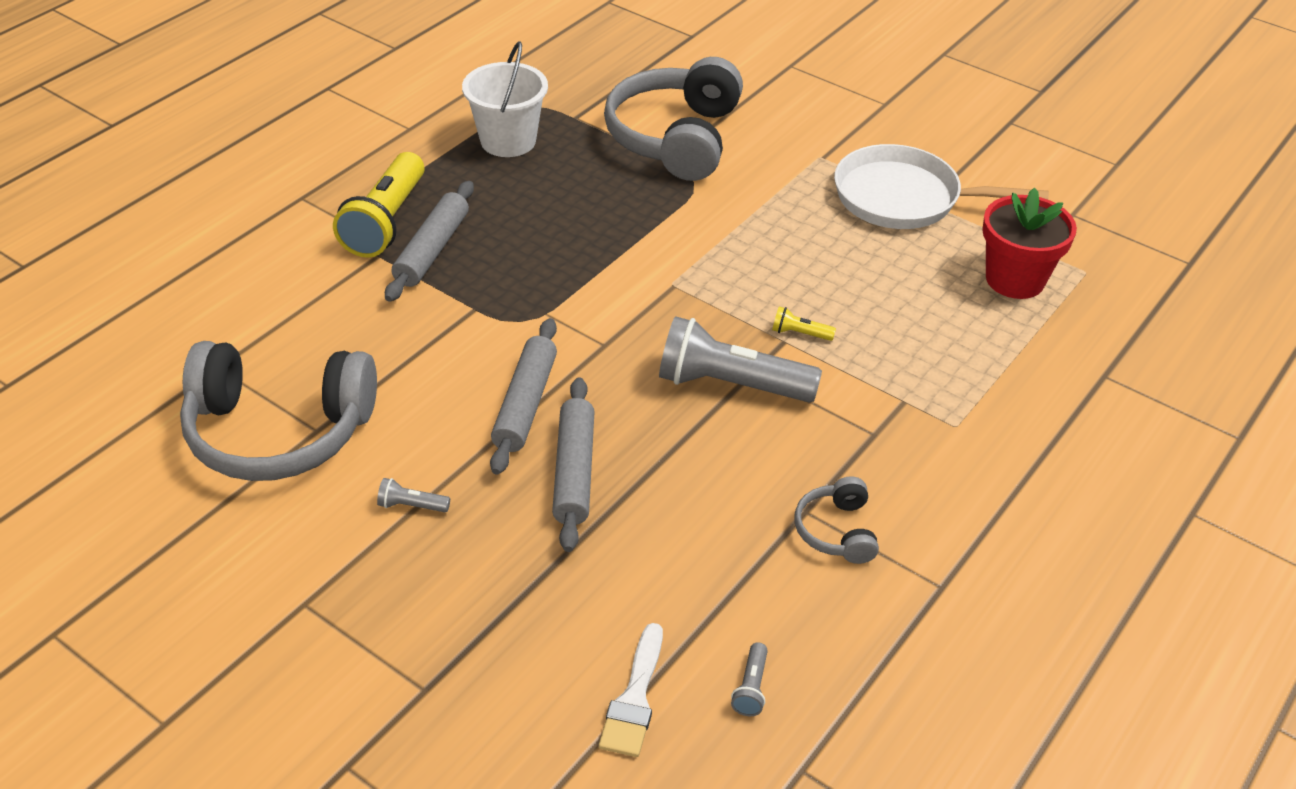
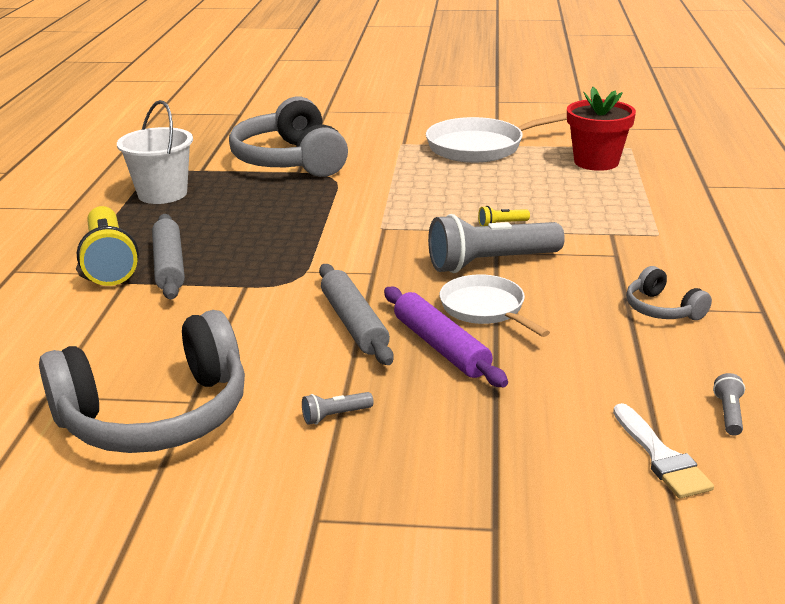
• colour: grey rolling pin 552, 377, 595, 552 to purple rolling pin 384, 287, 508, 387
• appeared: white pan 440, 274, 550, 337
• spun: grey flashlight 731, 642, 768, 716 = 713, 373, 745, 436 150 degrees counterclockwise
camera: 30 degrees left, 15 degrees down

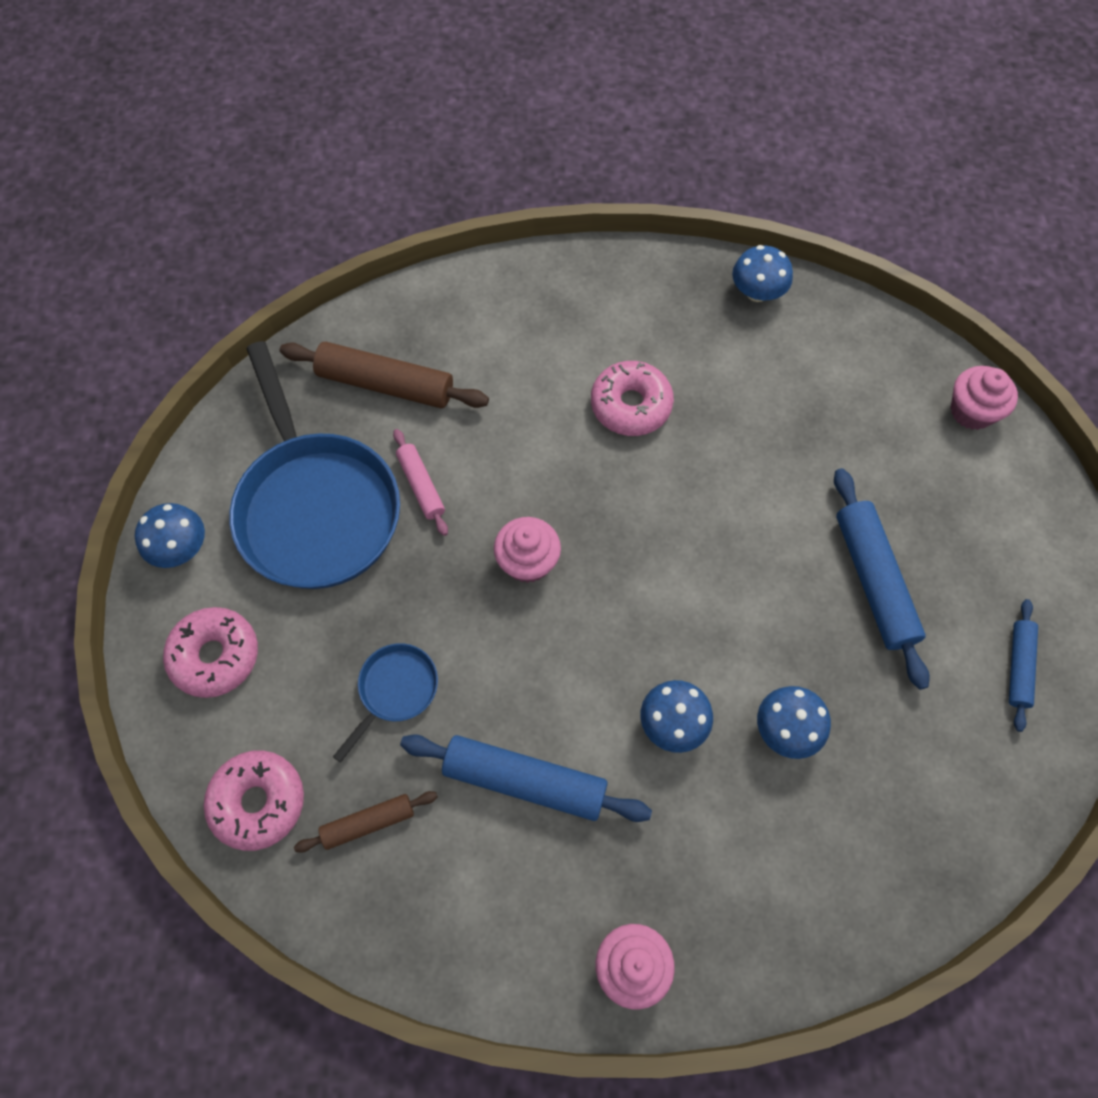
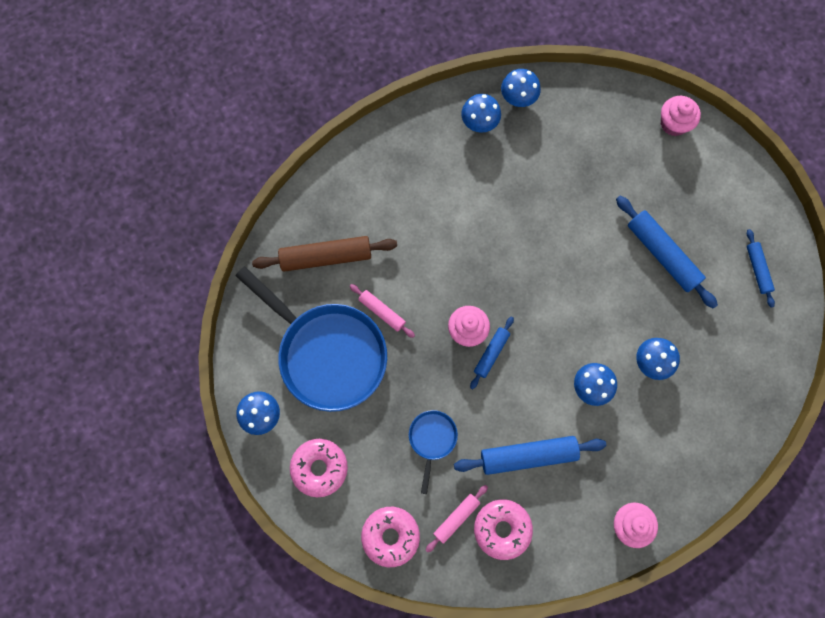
• colour: brown rolling pin 294, 791, 438, 853 to pink rolling pin 426, 485, 488, 552
• appeared: blue mushroom 461, 94, 501, 133
• appeared: blue rolling pin 470, 316, 514, 389
• relocated: pink donut 591, 361, 674, 436 to 474, 499, 533, 560
camera: 25 degrees left, 10 degrees up

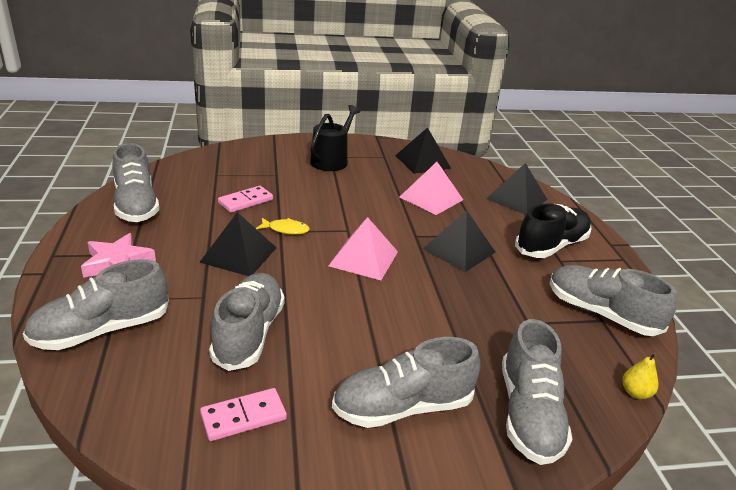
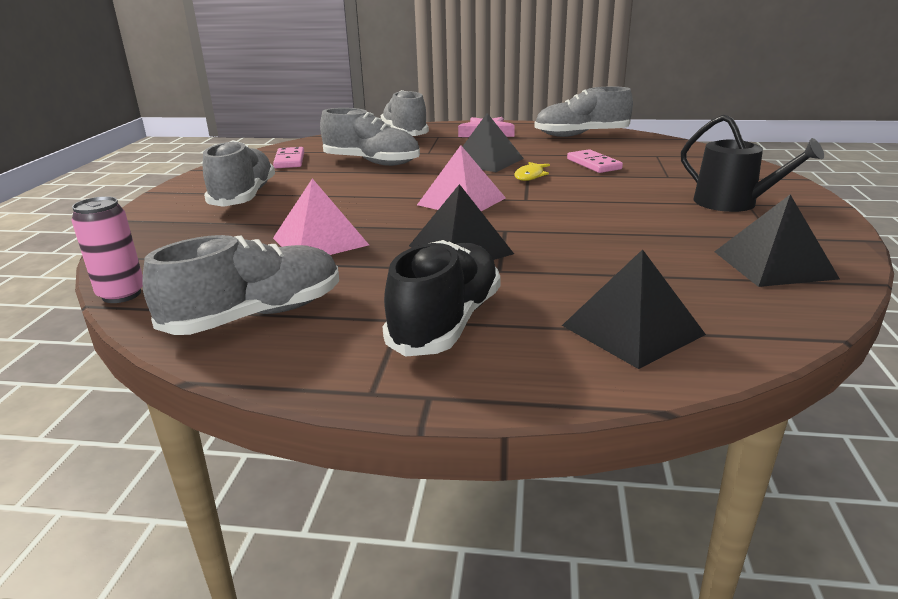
• exchanged: yellow pear 622, 353, 658, 399 to pink can 71, 196, 143, 303
• relocated: pink pyramid 400, 162, 463, 215 to 273, 178, 369, 255
• spun: black shoe 515, 204, 592, 258 = 382, 240, 501, 357 135 degrees counterclockwise
• missing: grey shoe 502, 319, 573, 465
camera: 110 degrees right, 5 degrees down

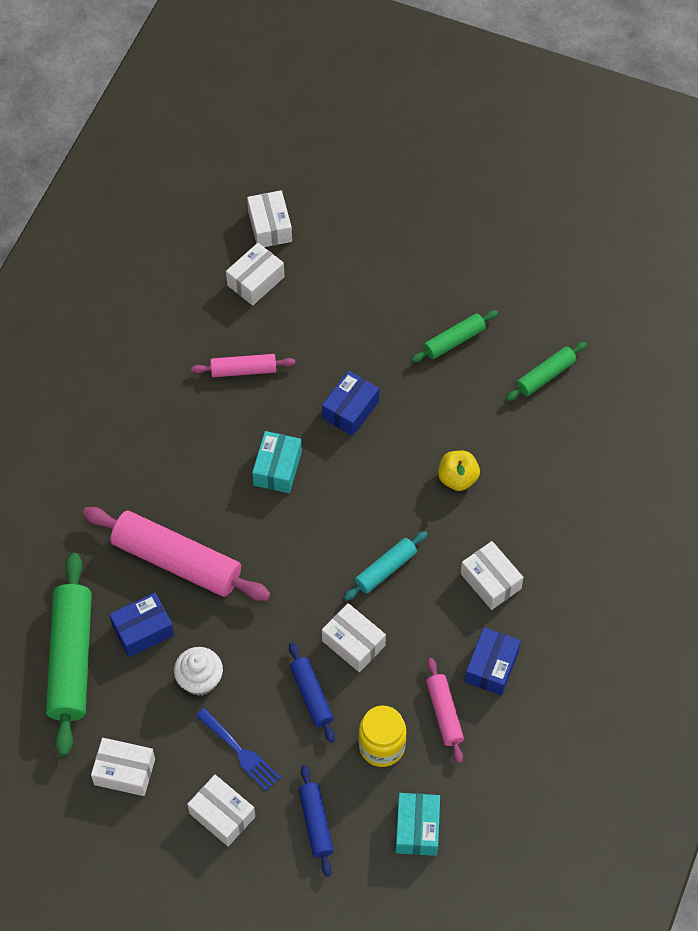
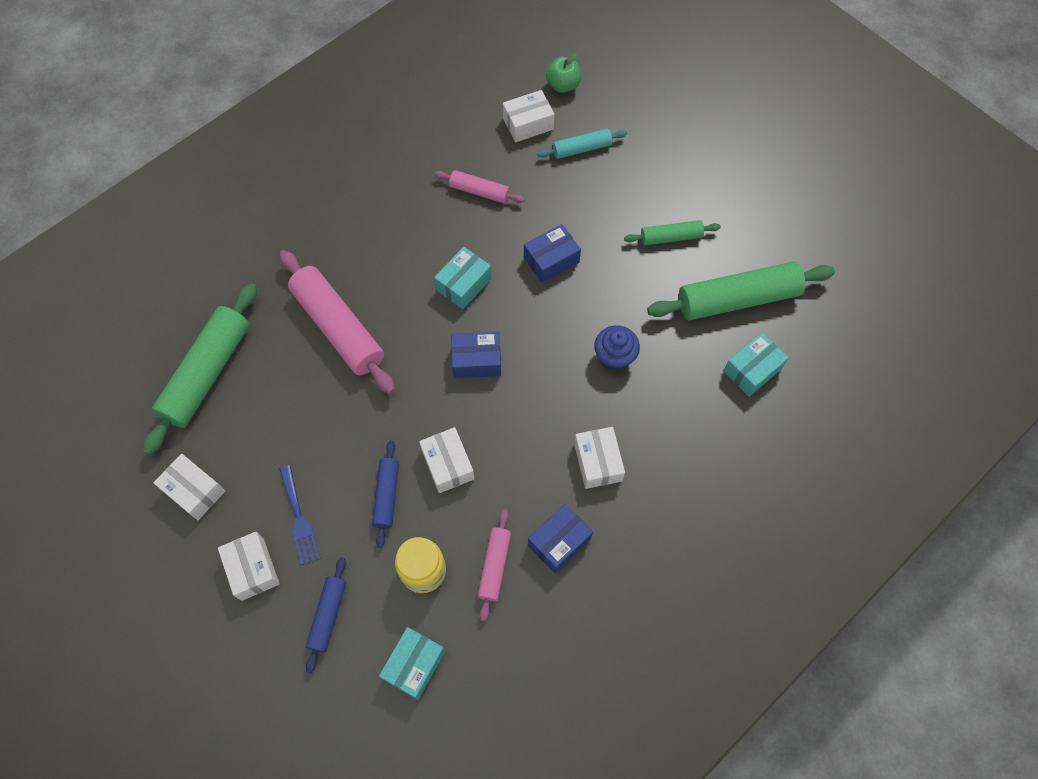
• relocated: blue box 109, 593, 174, 657 to 451, 332, 501, 378
• relocated: turquoise rolling pin 344, 531, 428, 601 to 537, 129, 627, 159
• exchanged: white box 247, 190, 292, 247 to green apple 546, 53, 581, 93
• exchanged: yellow apple 438, 451, 480, 491 to blue cupcake 594, 325, 640, 371
• size: green rolling pin 506, 342, 587, 401 = 647, 262, 835, 320 x1.92
• appeared: turquoise box 723, 333, 789, 397
• missing: white cupcake 174, 647, 223, 696
camera: 25 degrees right, 5 degrees up

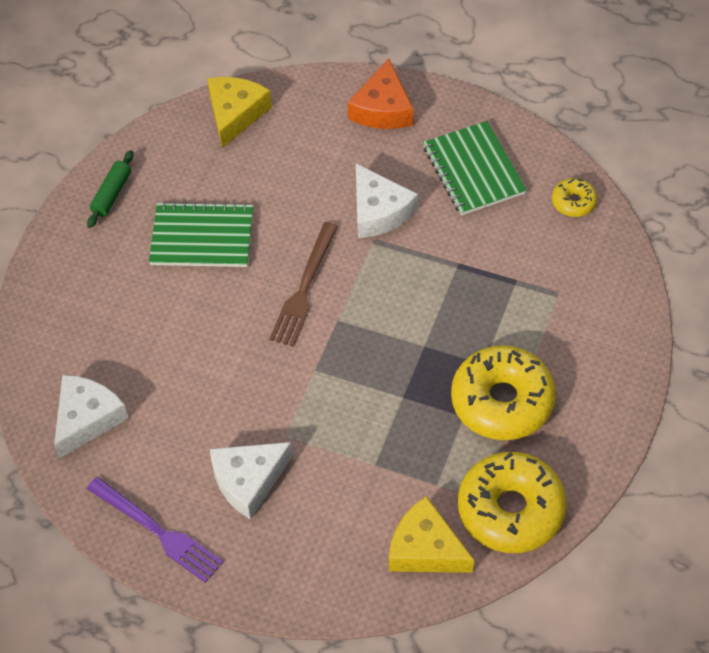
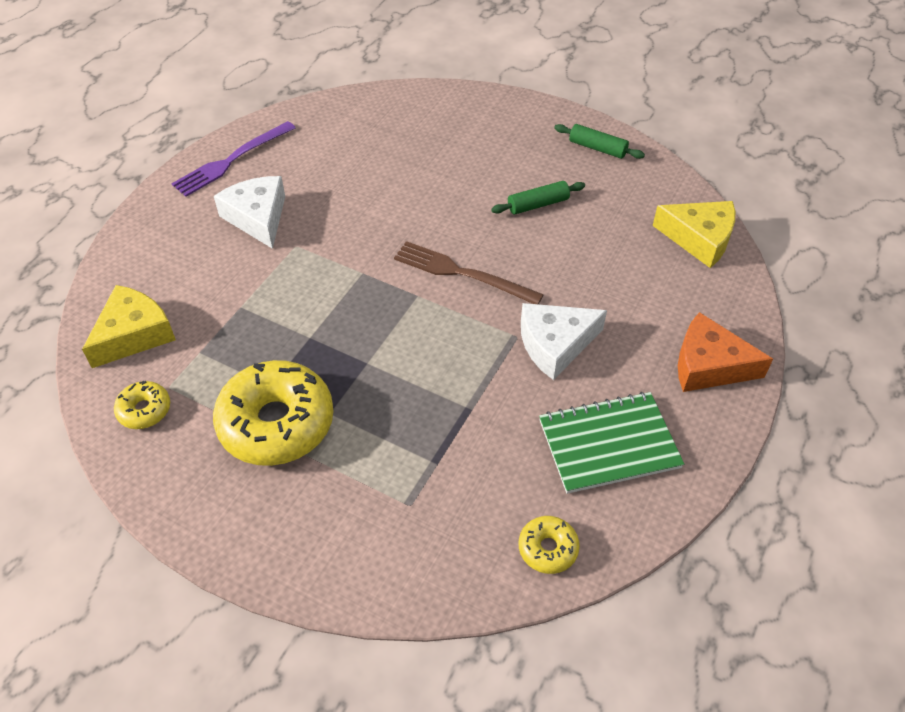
• size: yellow donut 458, 452, 567, 553 = 114, 381, 170, 429 x0.47
• exchanged: green notebook 149, 202, 253, 267 to green rolling pin 491, 181, 585, 214
• missing: white cheese 54, 375, 129, 459
camera: 95 degrees right, 5 degrees down

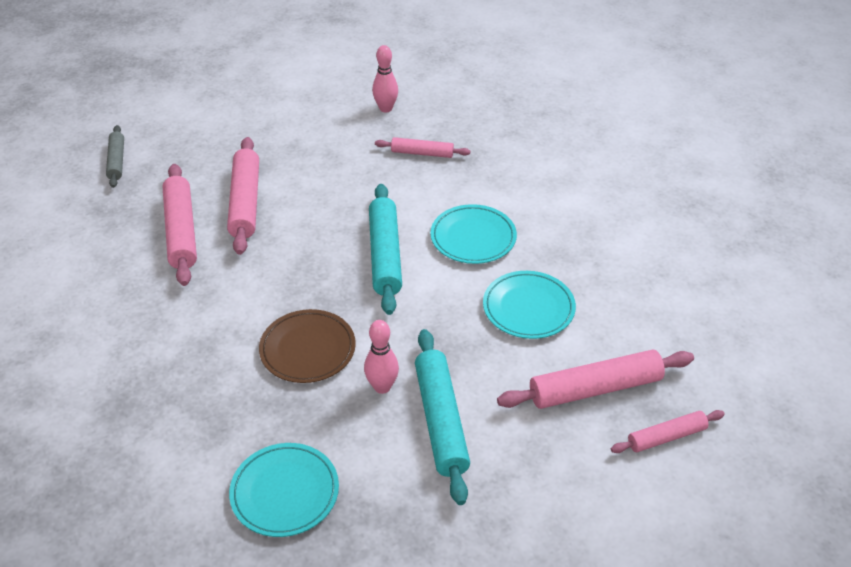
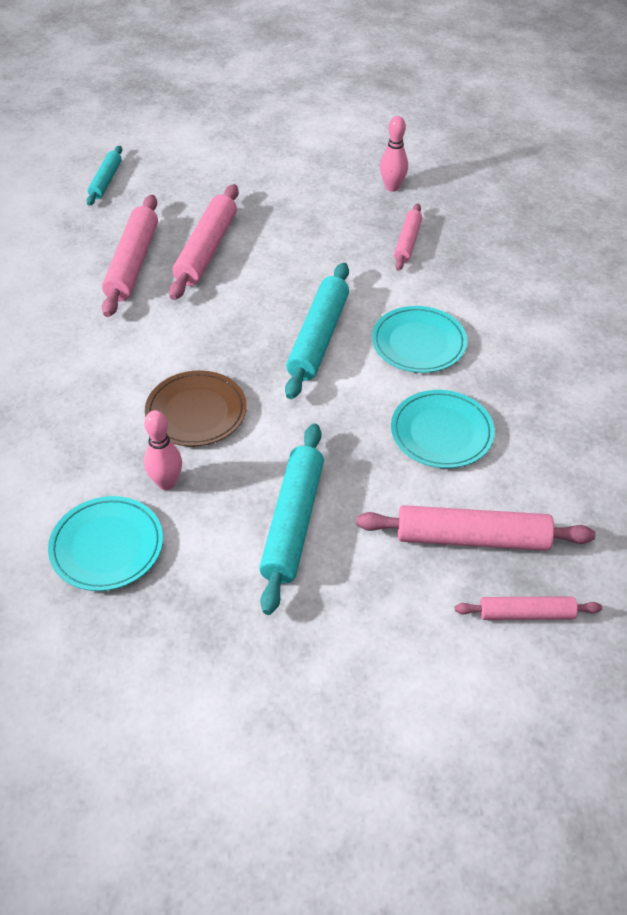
• colour: grey rolling pin 106, 125, 124, 188 to turquoise rolling pin 86, 146, 122, 206
• relocated: pink bowling pin 364, 320, 399, 394 to 144, 410, 182, 490
• spun: pink rolling pin 375, 137, 471, 158 = 394, 203, 422, 270 75 degrees clockwise
camera: 20 degrees right, 5 degrees up

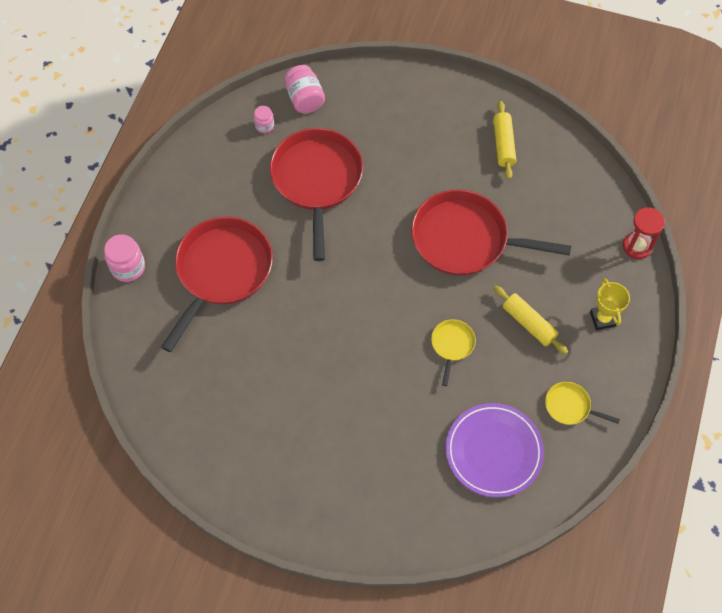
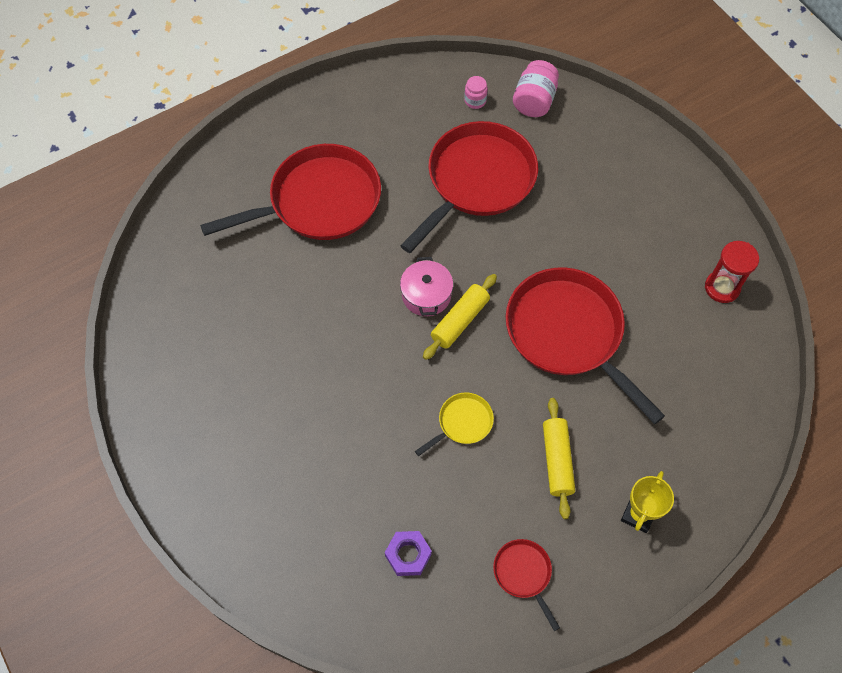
• exchanged: purple plate 446, 403, 544, 498 to purple nut 385, 531, 432, 576
• appeared: pink pot 400, 257, 453, 316
• relocated: yellow rolling pin 493, 101, 516, 180 to 423, 274, 497, 360
• colour: yellow pan 545, 382, 620, 425 to red pan 493, 539, 560, 631
• relocated: red hourglass 623, 207, 665, 259 to 705, 241, 759, 303
• missing: pink jar 104, 234, 145, 282
camera: 40 degrees right, 0 degrees up

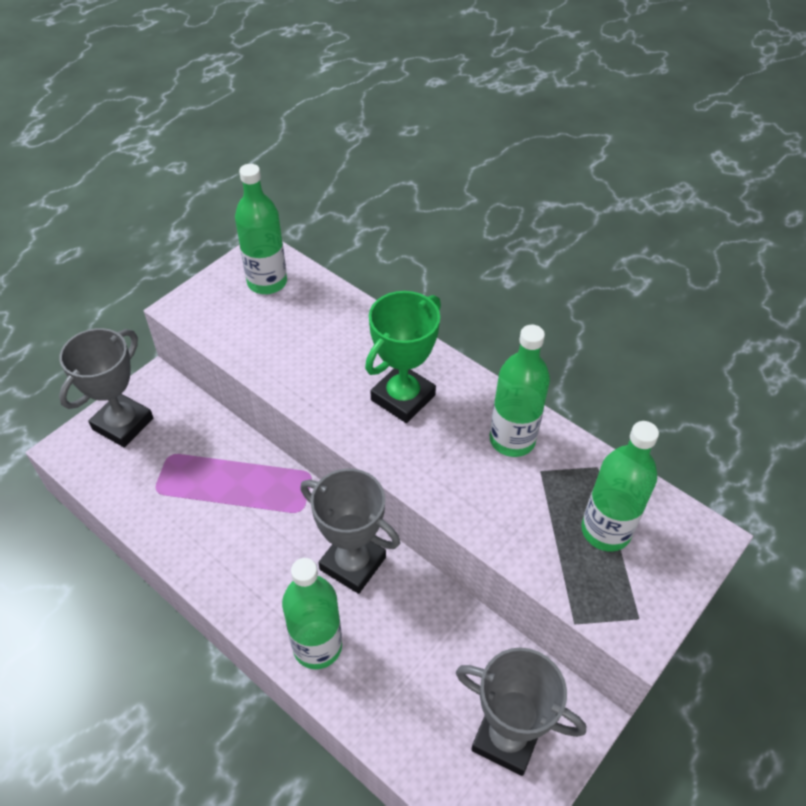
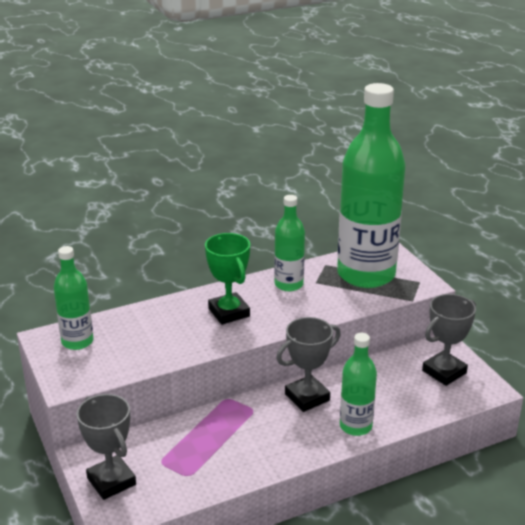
• size: green bottle 581, 421, 659, 551 = 337, 83, 406, 288 x2.04
camera: 65 degrees left, 20 degrees down

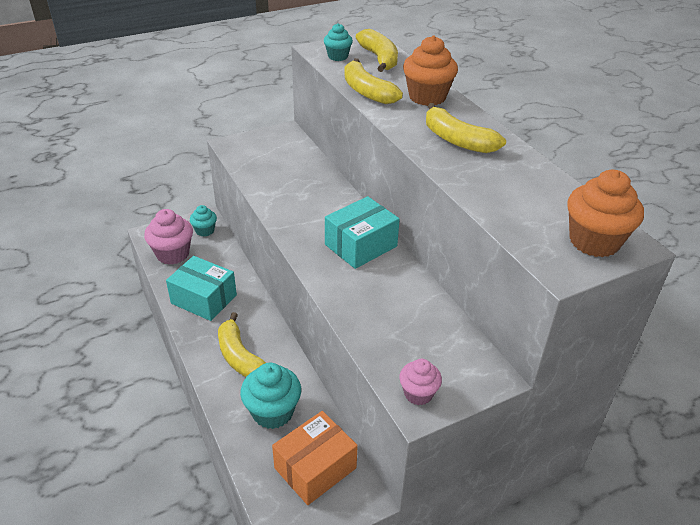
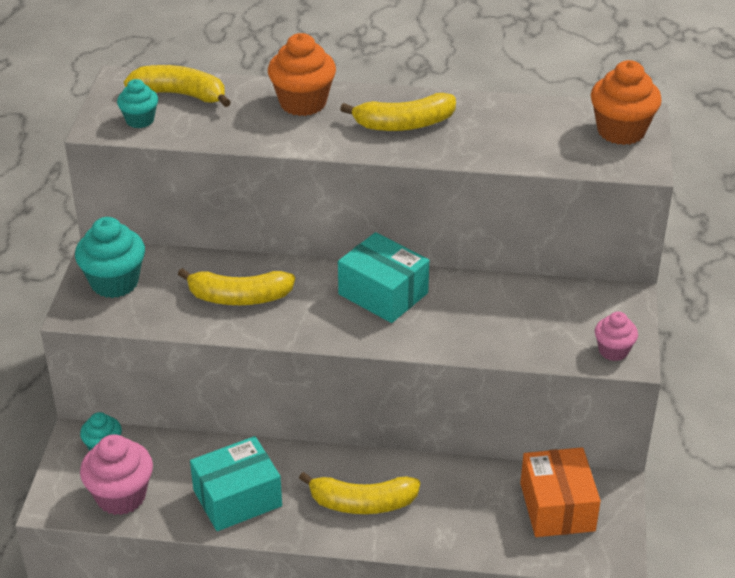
• relocated: turquoise cupcake 240, 363, 301, 429 to 75, 217, 145, 298
• relocated: yellow banana 344, 58, 403, 104 to 178, 268, 295, 305
• spun: turquoise box 325, 196, 400, 269 = 338, 232, 429, 323 45 degrees counterclockwise
camera: 55 degrees left, 0 degrees up

